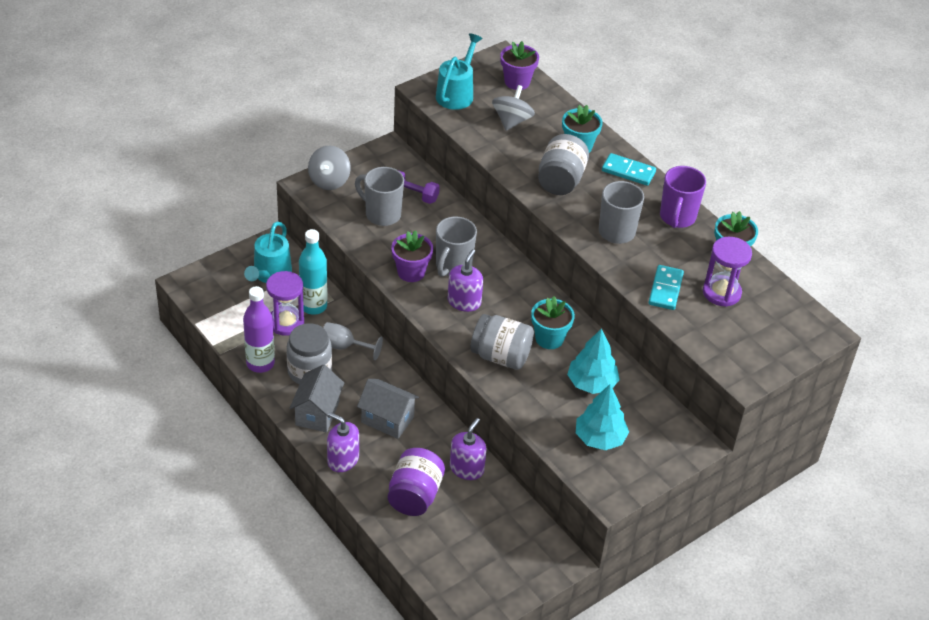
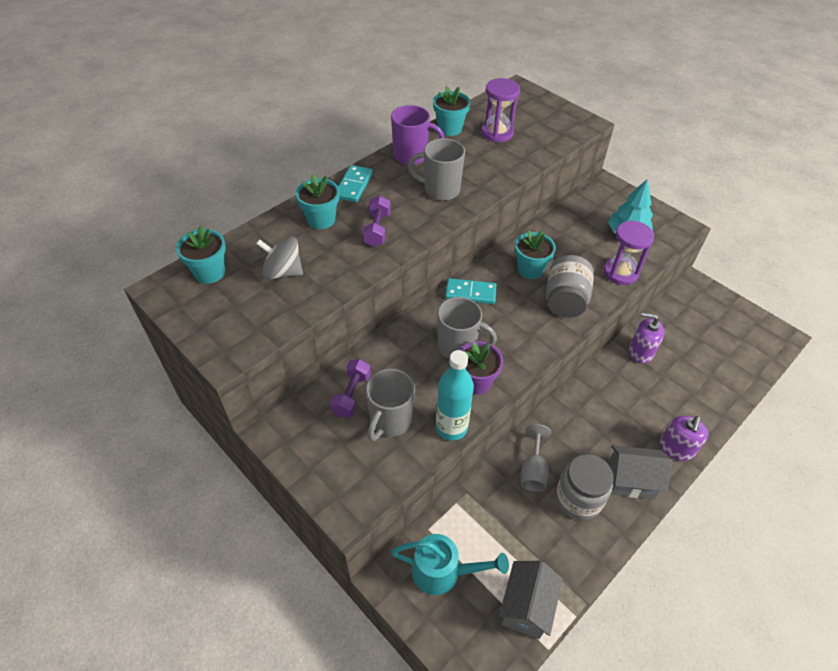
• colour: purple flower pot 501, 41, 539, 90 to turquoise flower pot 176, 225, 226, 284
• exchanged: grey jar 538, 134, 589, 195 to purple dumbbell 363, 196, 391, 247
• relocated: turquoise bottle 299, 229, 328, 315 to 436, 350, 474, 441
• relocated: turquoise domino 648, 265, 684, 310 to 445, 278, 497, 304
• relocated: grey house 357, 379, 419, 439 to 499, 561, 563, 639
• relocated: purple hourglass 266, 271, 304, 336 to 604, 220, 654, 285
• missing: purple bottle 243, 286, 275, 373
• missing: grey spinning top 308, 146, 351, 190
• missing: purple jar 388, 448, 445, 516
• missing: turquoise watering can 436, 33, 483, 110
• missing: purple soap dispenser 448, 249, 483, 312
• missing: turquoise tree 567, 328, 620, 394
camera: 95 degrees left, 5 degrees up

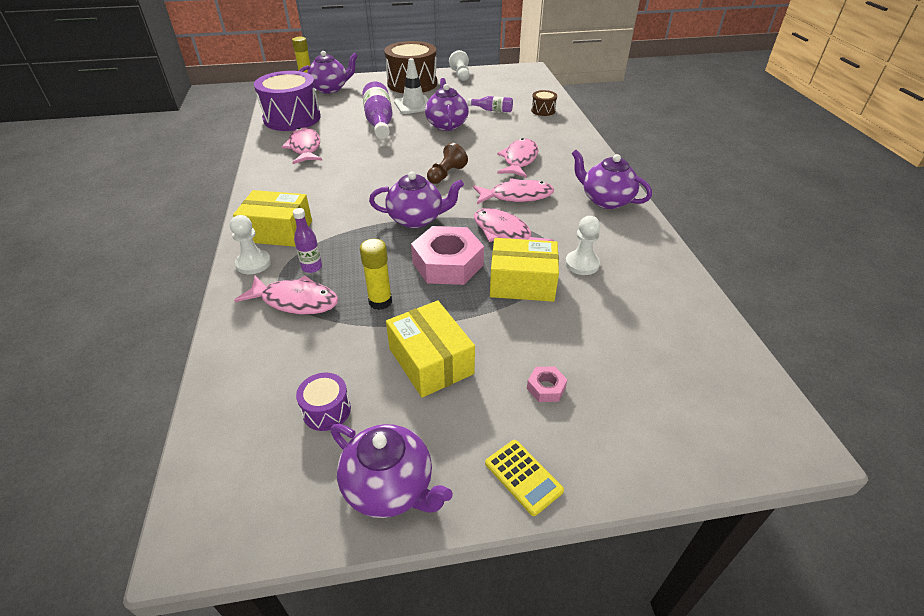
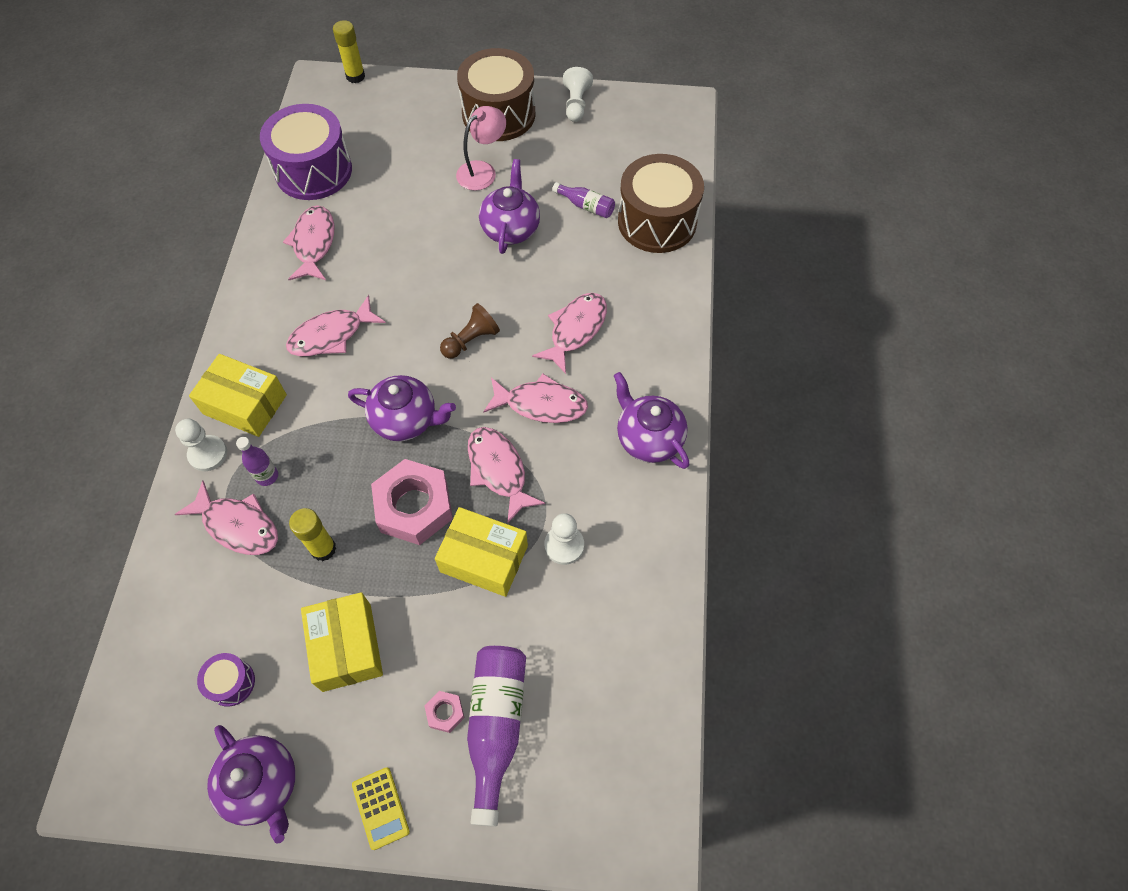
• appeared: pink fish 286, 295, 386, 356
• exchanged: white traffic cone 394, 58, 429, 114 to pink lamp 456, 106, 506, 191
• relocated: purple bottle 362, 81, 393, 139 to 467, 646, 526, 827
• size: brown drum 531, 90, 557, 116 = 618, 154, 704, 253 x2.25
• missing: purple teapot 299, 51, 358, 93
camera: 15 degrees right, 20 degrees up

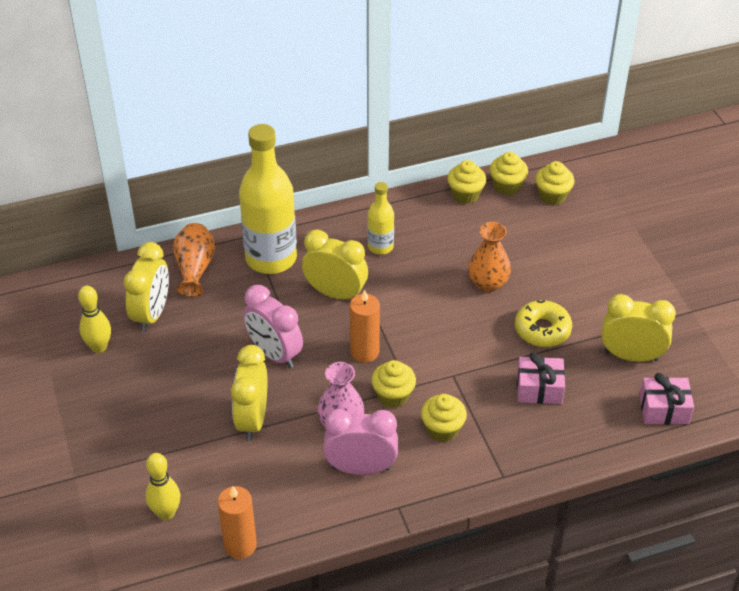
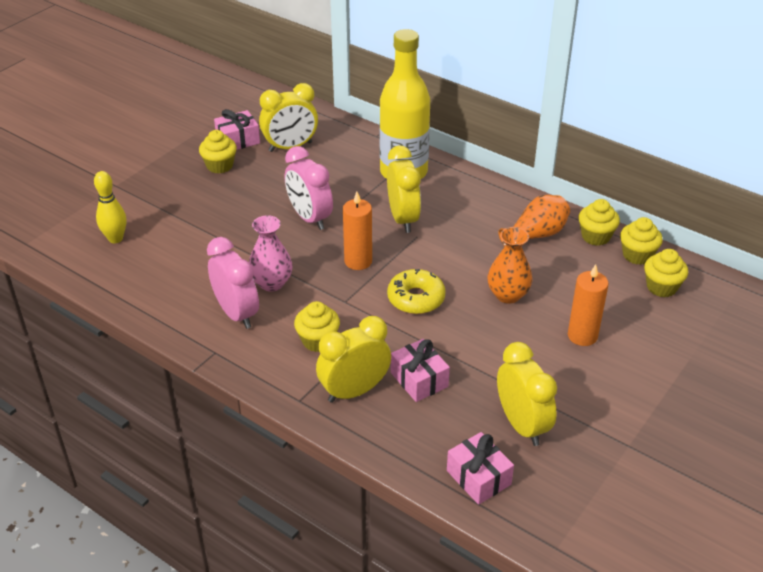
• relocated: yellow cupcake 371, 360, 416, 408 to 199, 130, 237, 173
• exchanged: yellow bowling pin 78, 286, 111, 353 to pink gift 214, 109, 260, 150
• spun: pink clock 243, 285, 303, 368 = 285, 146, 333, 230 45 degrees counterclockwise
• relocated: yellow clock 231, 345, 267, 441 to 316, 316, 391, 403
• relocated: yellow donut 515, 300, 572, 347 to 387, 269, 446, 314
• relocated: orange vase 173, 223, 215, 297 to 498, 195, 570, 246
• relocated: orange candle 218, 486, 257, 559 to 568, 264, 609, 346
• missing: yellow bottle 368, 182, 394, 255
camera: 55 degrees right, 5 degrees down

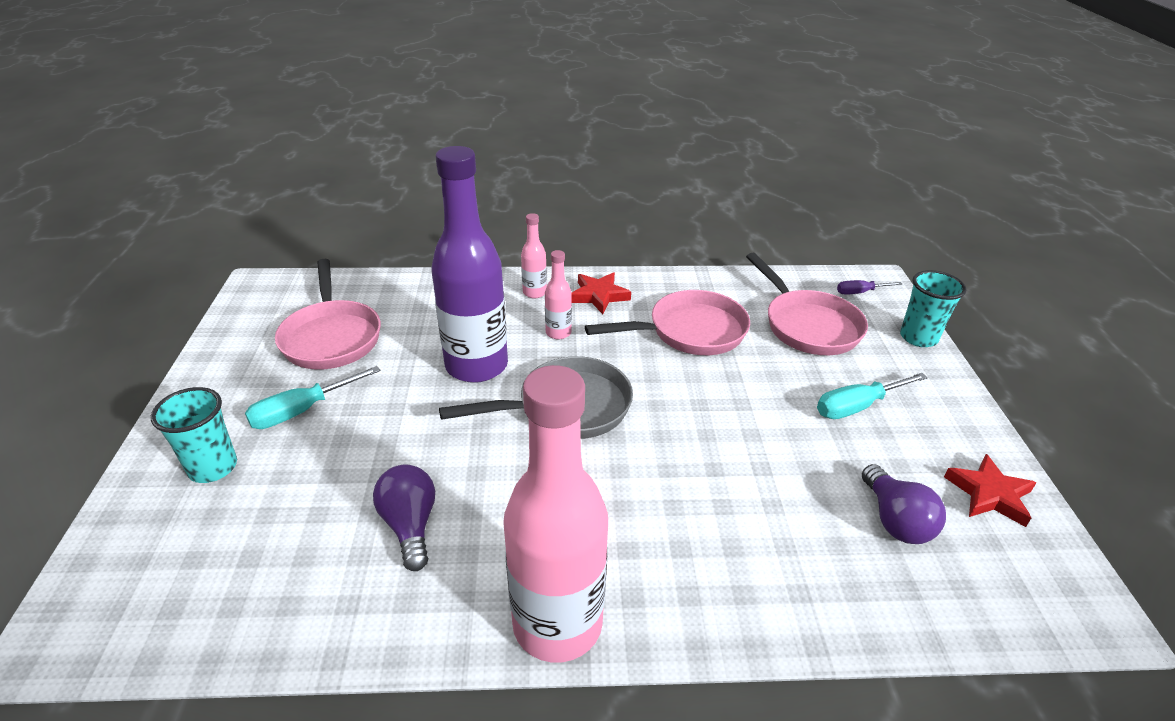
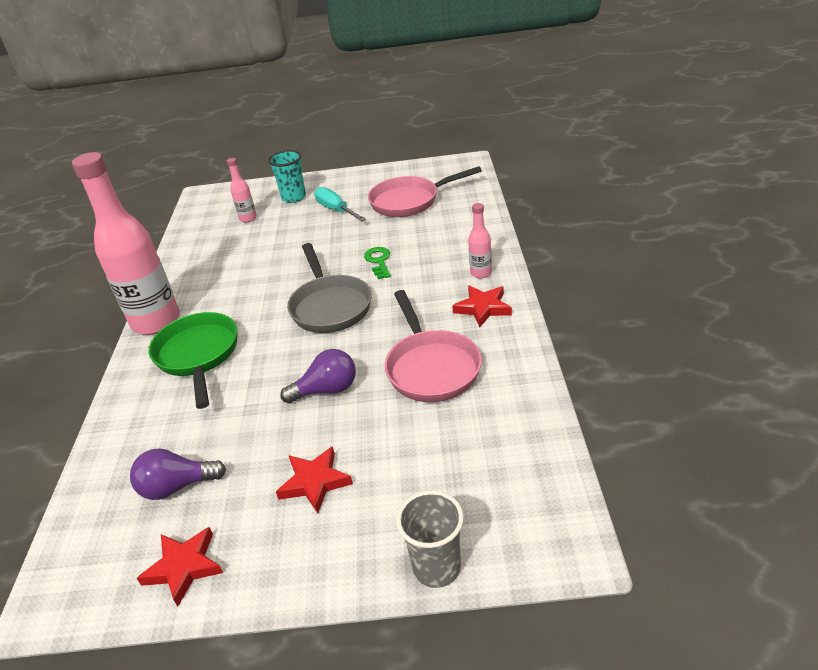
• appeared: green pan 149, 312, 237, 409
• relocated: pink bottle 545, 250, 572, 339 to 227, 158, 257, 222
• exchanged: turquoise screwdriver 817, 373, 928, 419 to red star 276, 446, 353, 514
• relocated: purple light bulb 373, 465, 435, 571 to 280, 349, 356, 404
• exchanged: purple bottle 431, 146, 508, 383 to green key 364, 247, 391, 279
• colour: turquoise cup 900, 270, 966, 347 to grey cup 396, 490, 464, 588
• missing: pink pan 746, 253, 868, 355
• missing: purple screwdriver 837, 280, 903, 295
camera: 95 degrees right, 0 degrees up

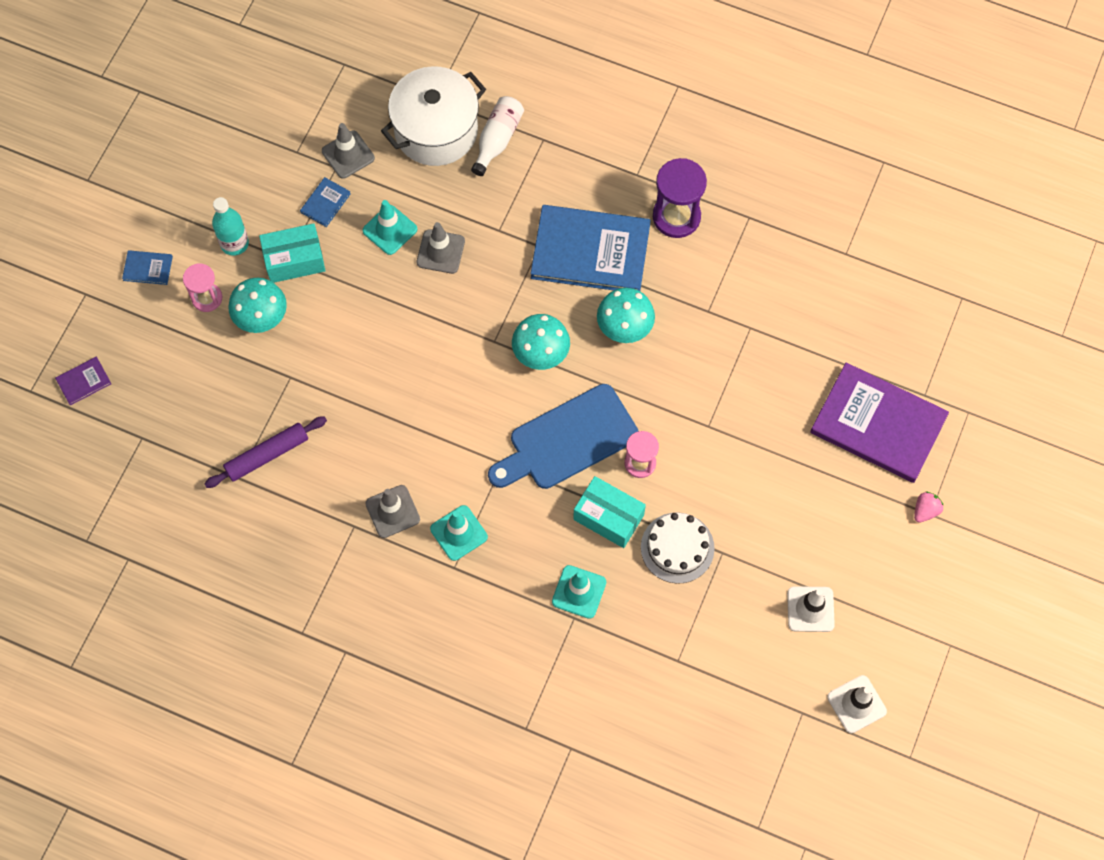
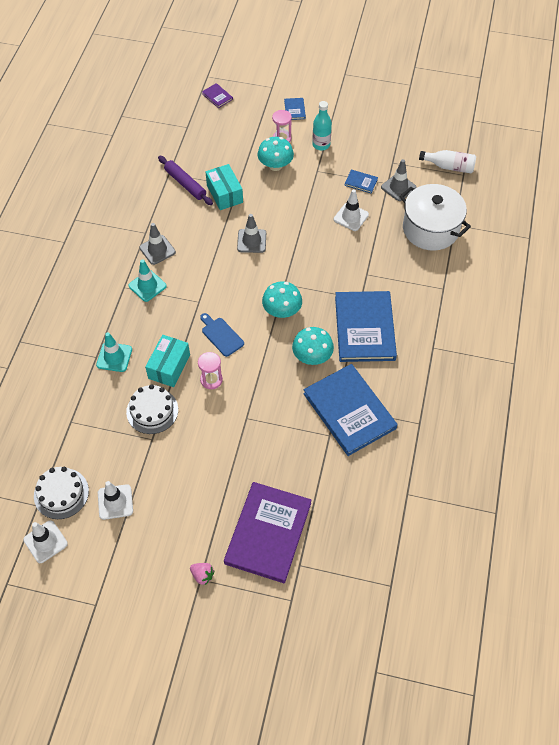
• appeared: white cake 34, 467, 89, 519
• size: blue cutting board 488, 384, 638, 489 = 200, 313, 244, 357 x0.52
• relocated: turquoise box 259, 223, 326, 283 to 206, 164, 243, 210
• relocated: grey traffic cone 417, 222, 465, 274 to 237, 214, 266, 253
• appeared: blue book 303, 364, 398, 456
• colour: turquoise traffic cone 362, 200, 417, 255 to white traffic cone 334, 189, 369, 231
• relocated: white bottle 471, 96, 524, 176 to 419, 150, 476, 173
• missing: purple hourglass 653, 158, 707, 238
camera: 80 degrees right, 10 degrees down

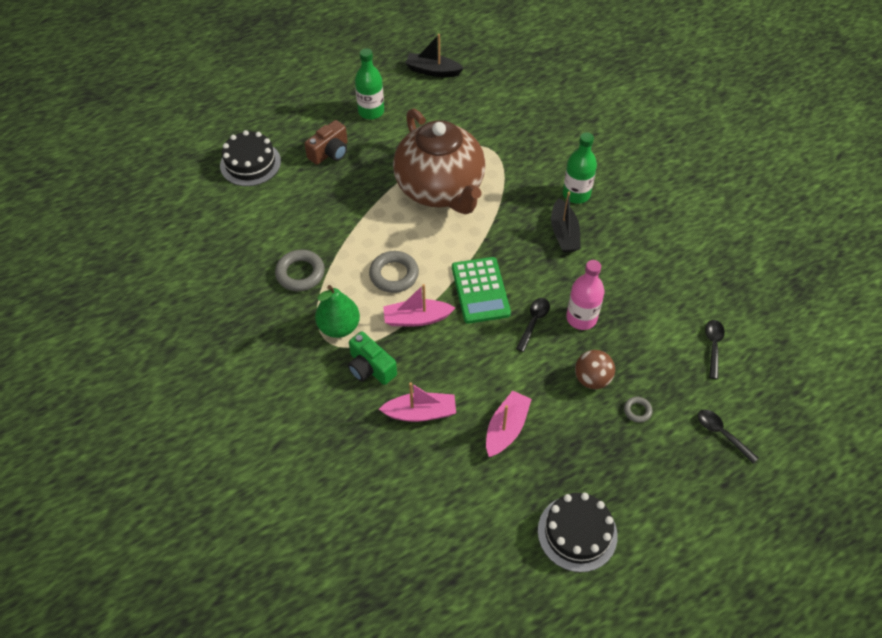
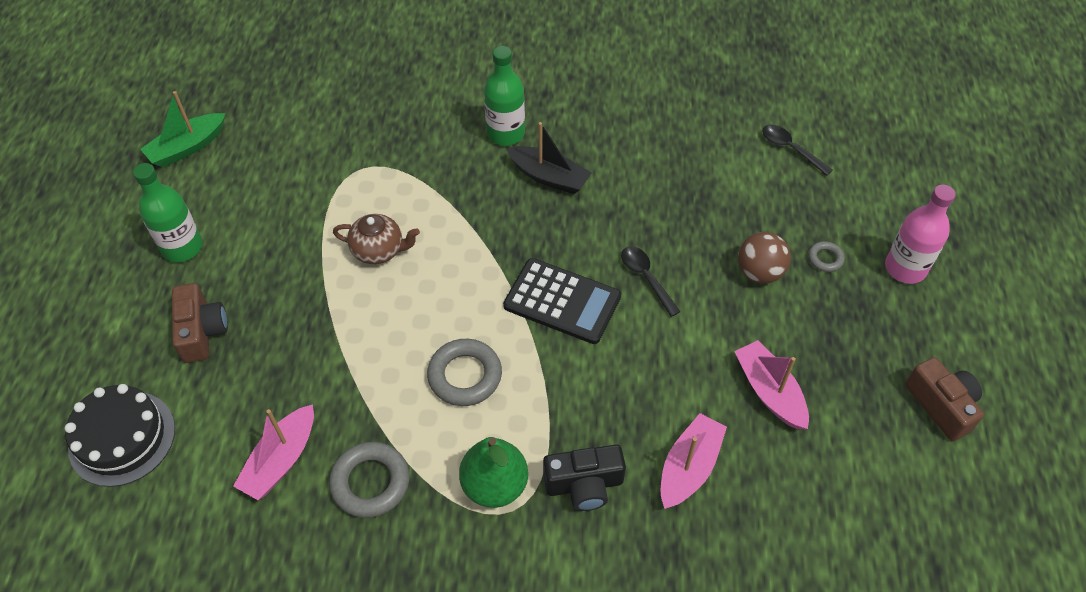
• colour: black boat 405, 34, 464, 77 to green boat 140, 91, 226, 167
• relocated: pink boat 383, 284, 455, 326 to 233, 404, 314, 500
• size: brown teapot 393, 108, 486, 214 = 333, 214, 420, 264 x0.40
• colour: green calculator 452, 257, 511, 324 to black calculator 503, 258, 621, 344
• colour: green camera 348, 331, 397, 385 to black camera 543, 445, 626, 511
• relocated: pink bottle 566, 260, 605, 330 to 885, 185, 956, 284
• exchanged: black cake 538, 493, 618, 572 to brown camera 905, 357, 984, 441
• missing: black spoon 697, 410, 759, 464
camera: 55 degrees left, 0 degrees up

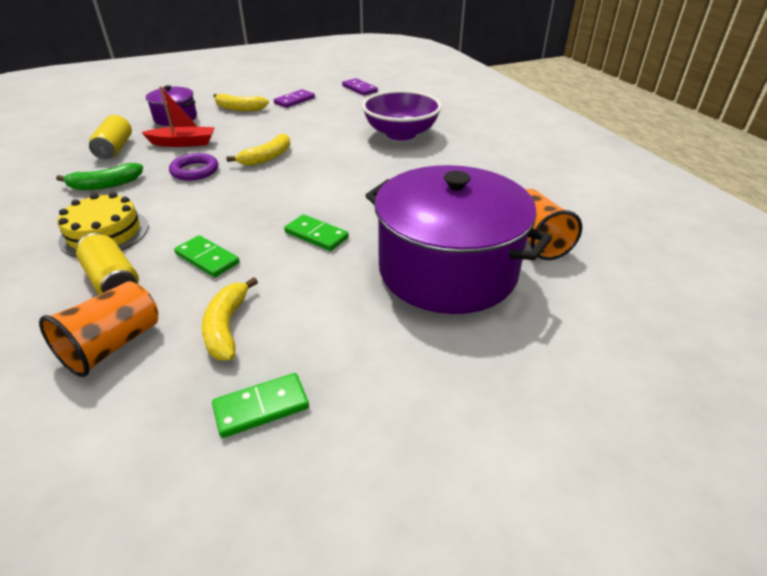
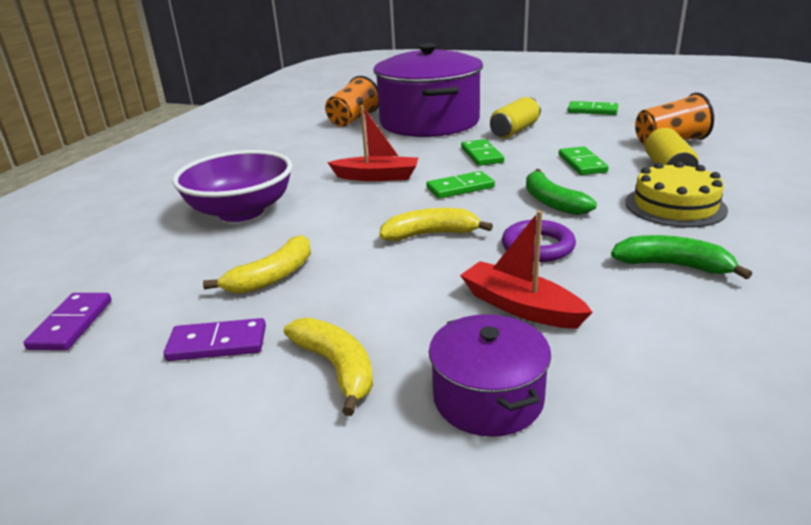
• relocated: yellow banana 202, 277, 258, 360 to 203, 235, 311, 294
• appeared: red boat 327, 105, 418, 181
• appeared: green domino 426, 171, 495, 199
• relocated: yellow can 89, 115, 132, 160 to 490, 97, 541, 138
• appeared: green banana 526, 169, 597, 215
camera: 135 degrees left, 10 degrees down

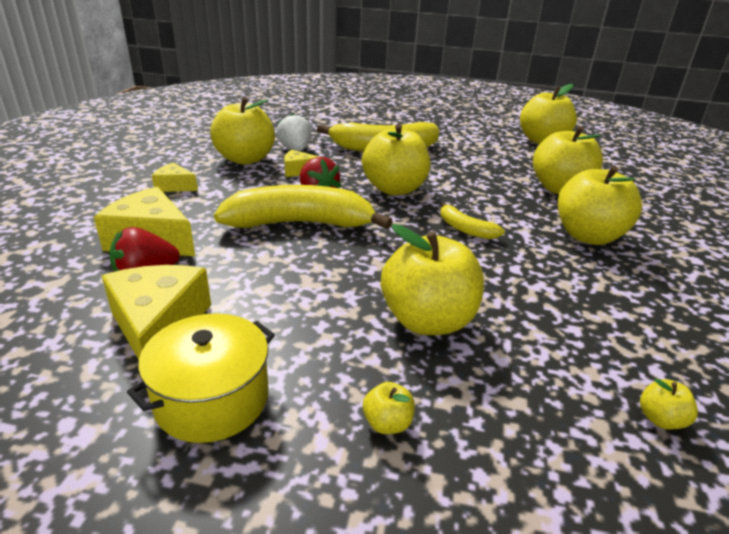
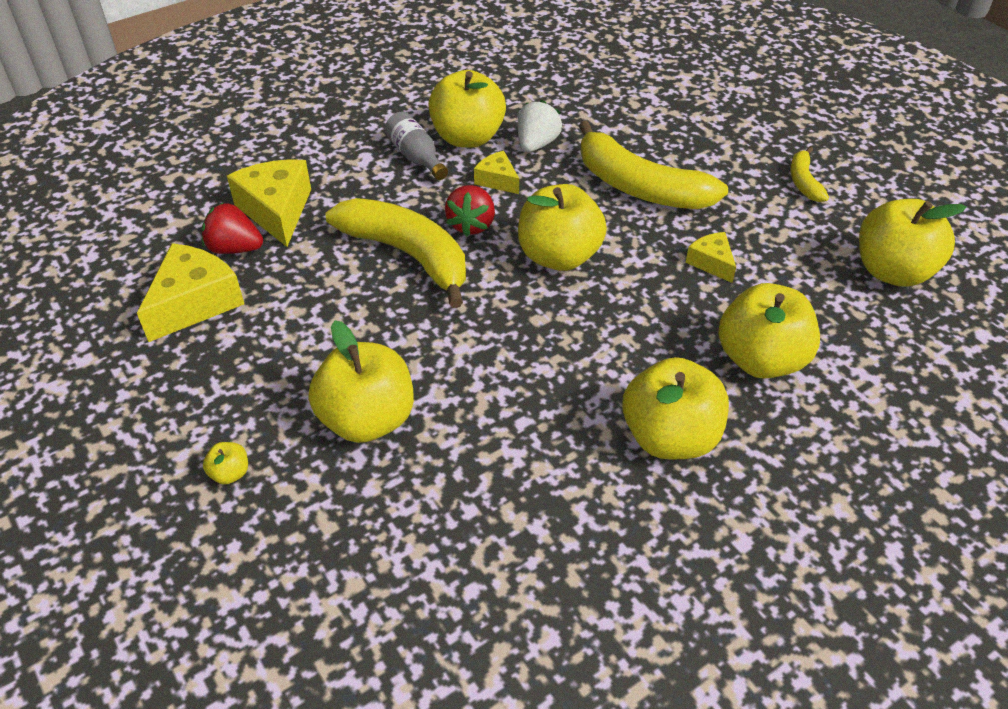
• appeared: grey bottle 385, 112, 448, 180
• relocated: yellow cheese 152, 163, 198, 192 to 686, 232, 736, 283
• relocated: yellow banana 440, 202, 505, 239 to 790, 147, 829, 202
• missing: yellow pot 127, 313, 275, 443
• missing: yellow apple 640, 378, 698, 430
camera: 45 degrees right, 15 degrees up

